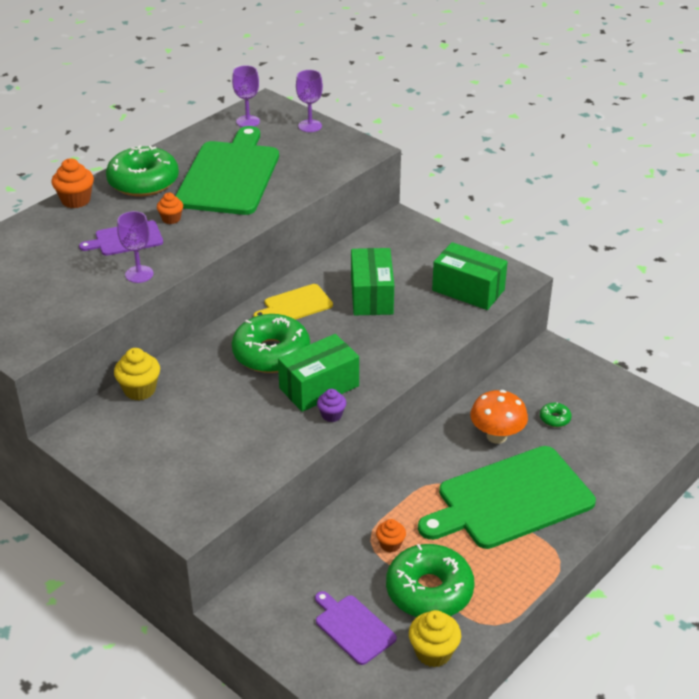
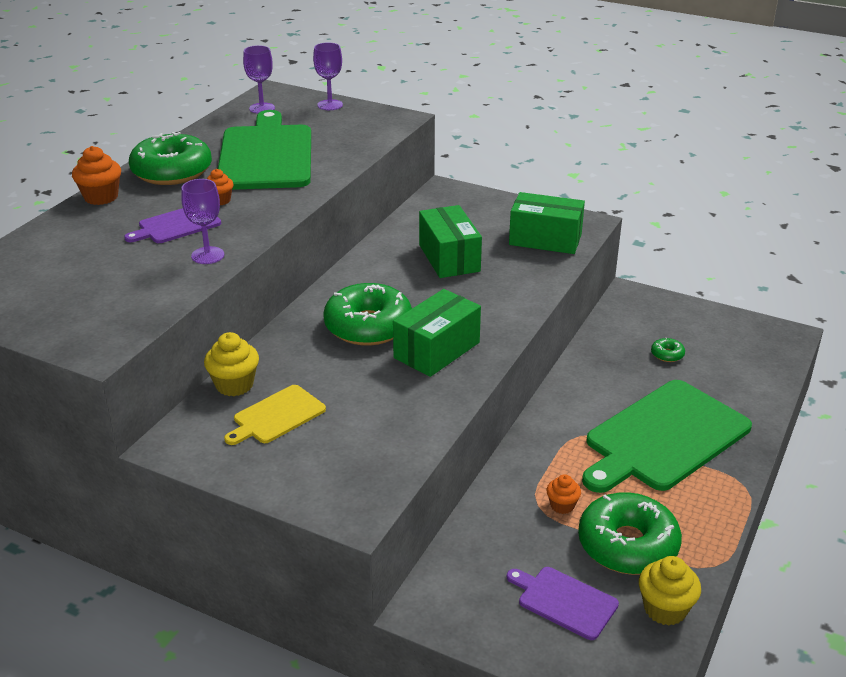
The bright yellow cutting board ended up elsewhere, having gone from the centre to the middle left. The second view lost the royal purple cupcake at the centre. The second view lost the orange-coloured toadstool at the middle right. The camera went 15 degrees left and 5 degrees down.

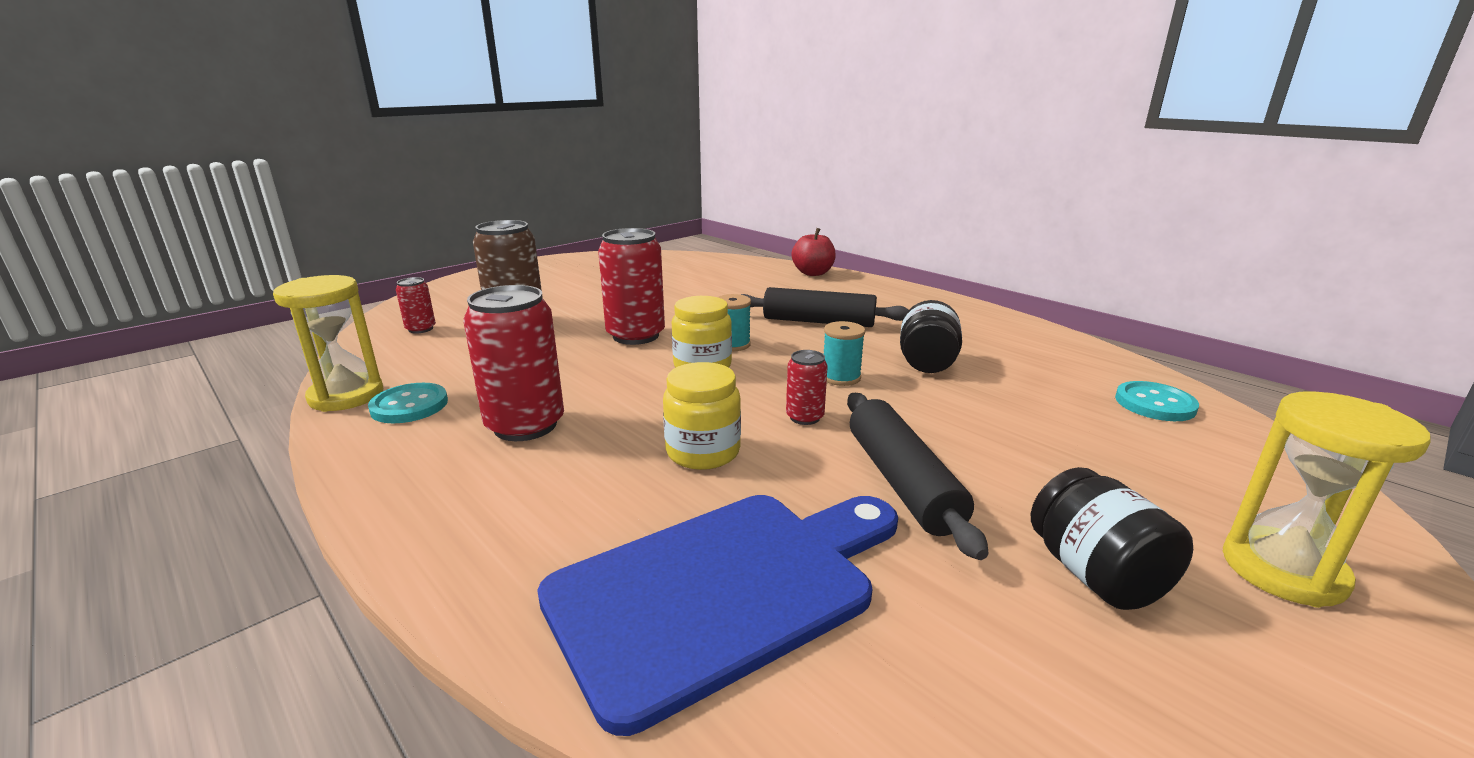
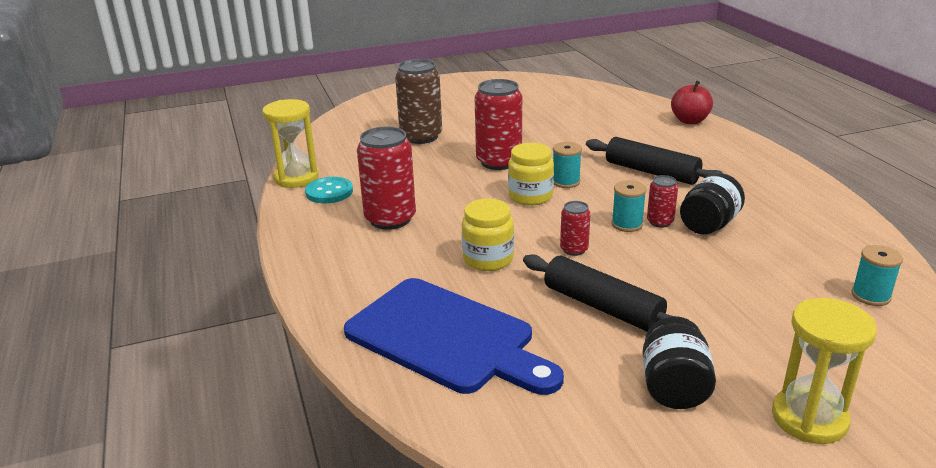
The royal blue cutting board at the bottom centre ended up facing another way, 45 degrees clockwise from before. The jet-black pastry roller (2nd from left in the first image) at the centre ended up facing another way, 60 degrees counterclockwise from before. The scarlet can (1st from left in the first image) ended up elsewhere, having gone from the middle left to the middle right. Where the teal button (2nd from left) stood at the middle right, the teal bobbin (3rd from left) came to stand at the middle right. The camera went 25 degrees right and 5 degrees up.

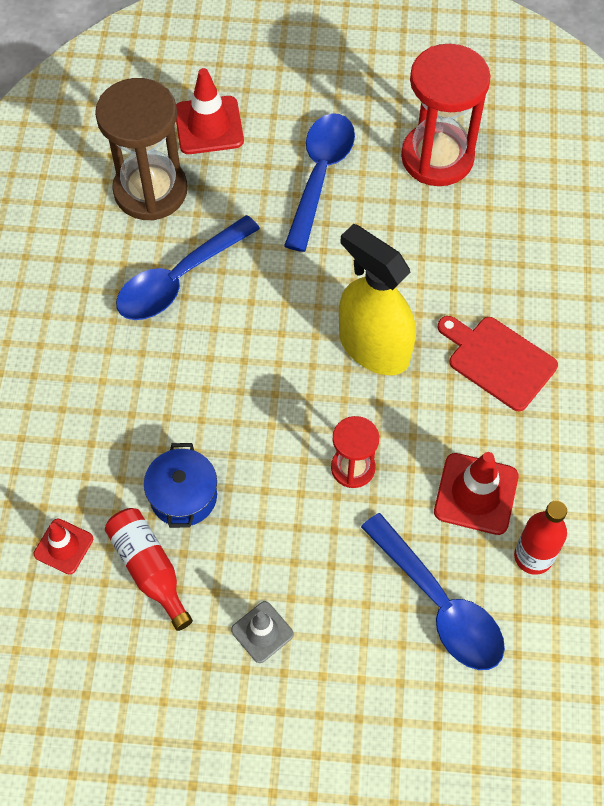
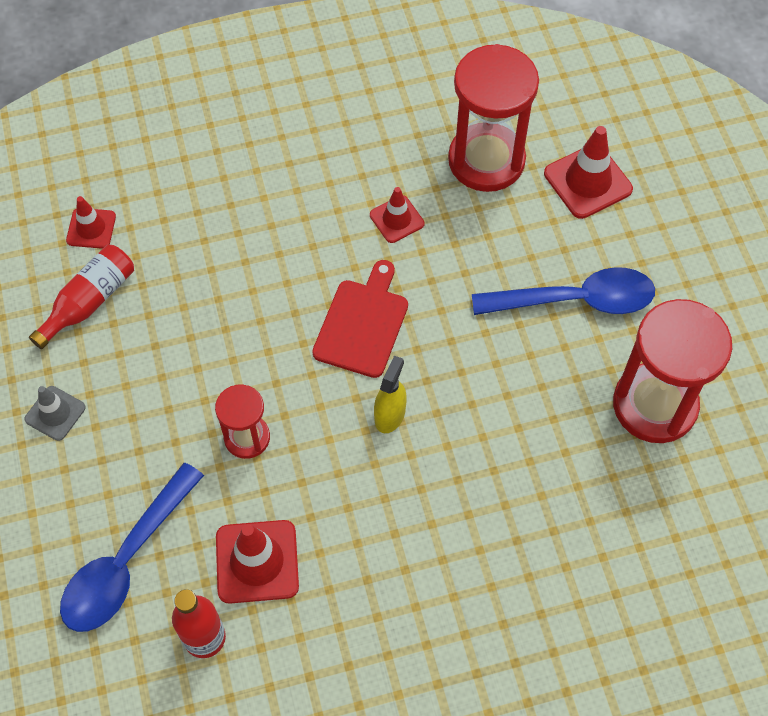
The scarlet cutting board ended up elsewhere, having gone from the middle right to the centre. Where the royal blue tablespoon (1st from left) stood at the top left, the scarlet safety cone (3rd from left) came to stand at the top centre. The size of the bright yellow spray bottle at the centre changed by a factor of 0.49. What was the dark brown sandglass at the top left turned into the scarlet sandglass (2nd from left) at the top centre. The second view lost the royal blue stockpot at the middle left. The camera went 70 degrees right and 0 degrees up.

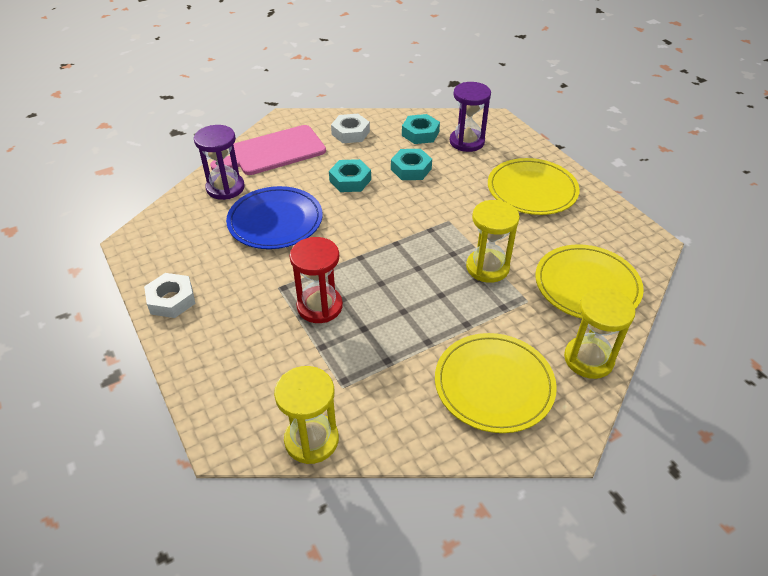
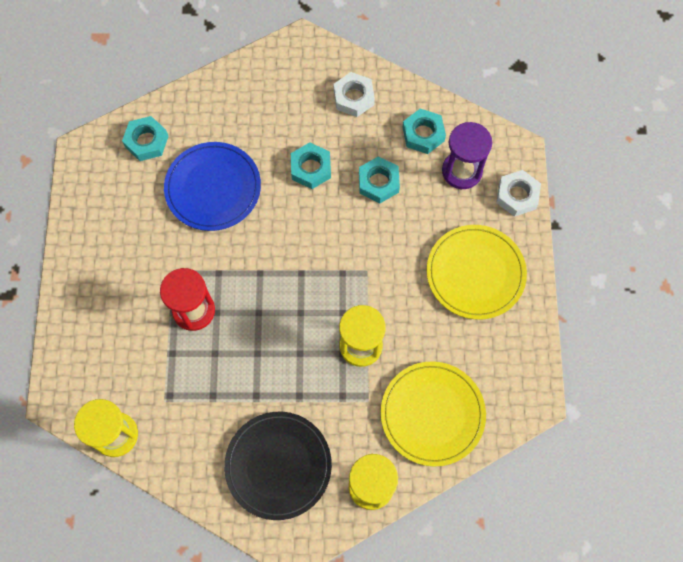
The second view gained the teal hex nut (1st from left) at the top left. What was the bright yellow plate (1st from left) at the centre turned into the jet-black plate at the bottom centre. The white hex nut (1st from left in the first image) ended up elsewhere, having gone from the middle left to the middle right. The second view lost the royal purple sandglass (1st from left) at the top left. The second view lost the rosy cutting board at the top centre. The camera went 30 degrees right and 25 degrees up.

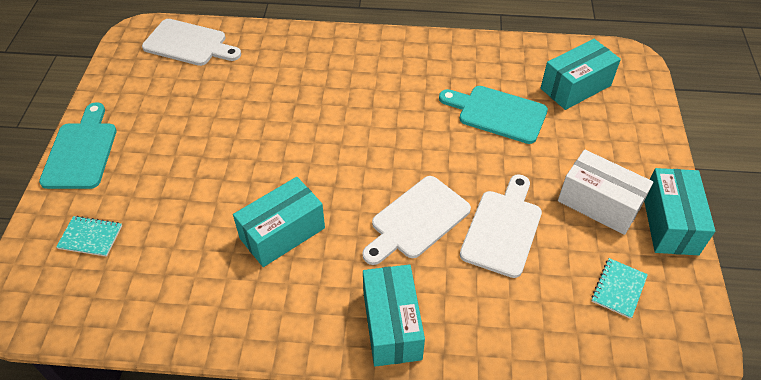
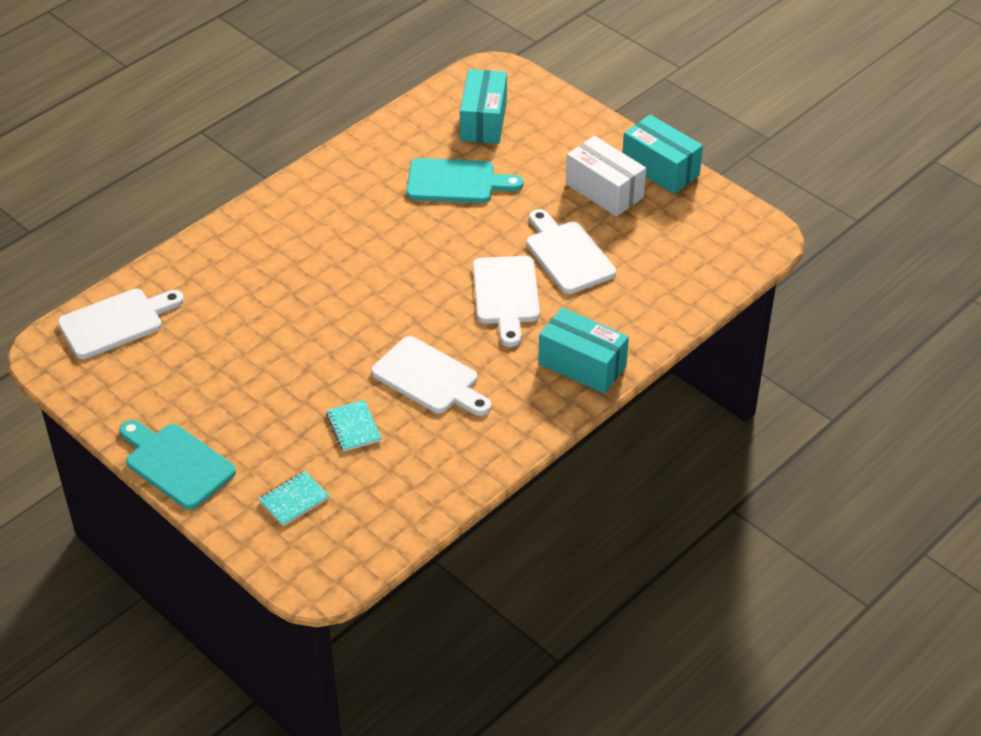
The teal notebook (2nd from left) ended up elsewhere, having gone from the bottom right to the centre. Where the teal parcel (1st from left) stood at the centre, the white cutting board (2nd from left) came to stand at the centre. The teal cutting board (2nd from left) at the top centre ended up facing another way, 150 degrees counterclockwise from before. The white parcel at the middle right ended up facing another way, 60 degrees clockwise from before. The camera went 50 degrees left and 5 degrees down.

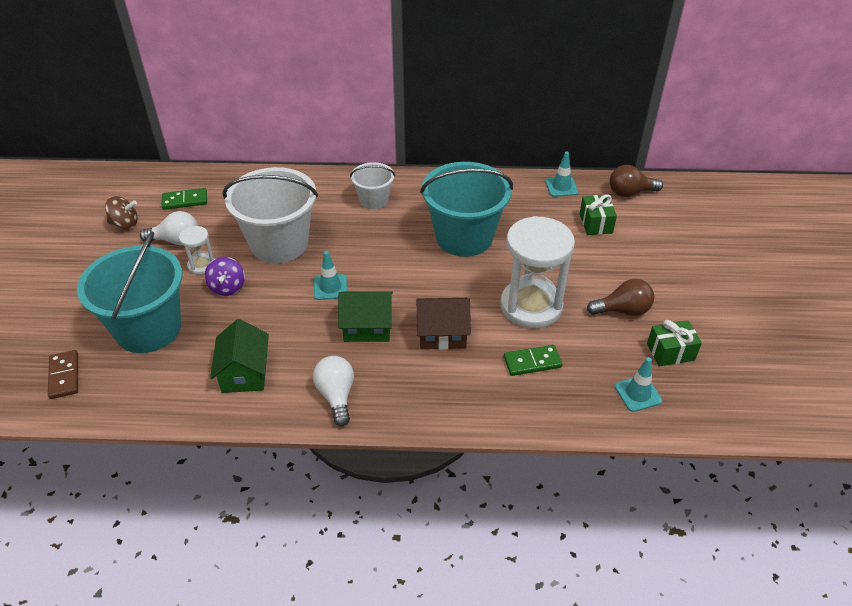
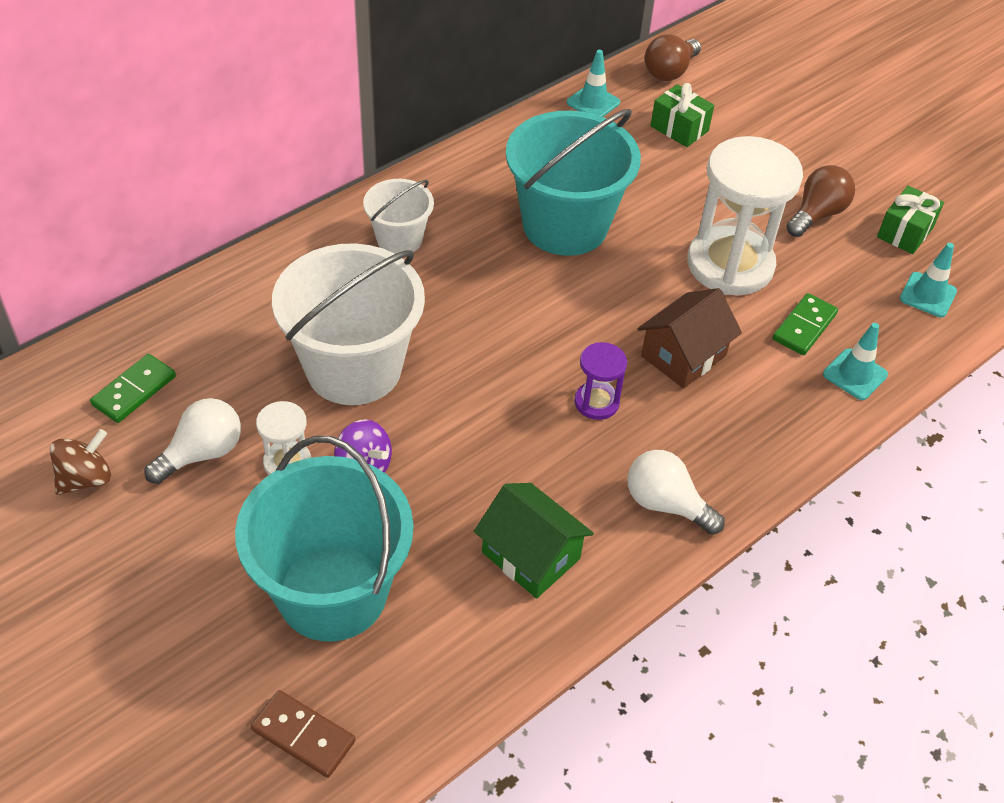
Where the green cottage (2nd from left) stood at the centre, the royal purple sandglass came to stand at the centre. The teal safety cone (1st from left in the first image) ended up elsewhere, having gone from the centre to the middle right. The camera went 45 degrees left and 5 degrees up.

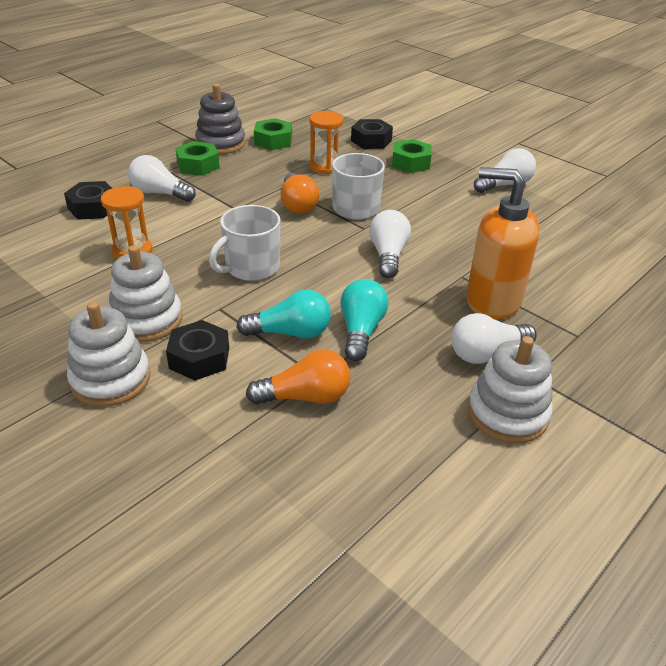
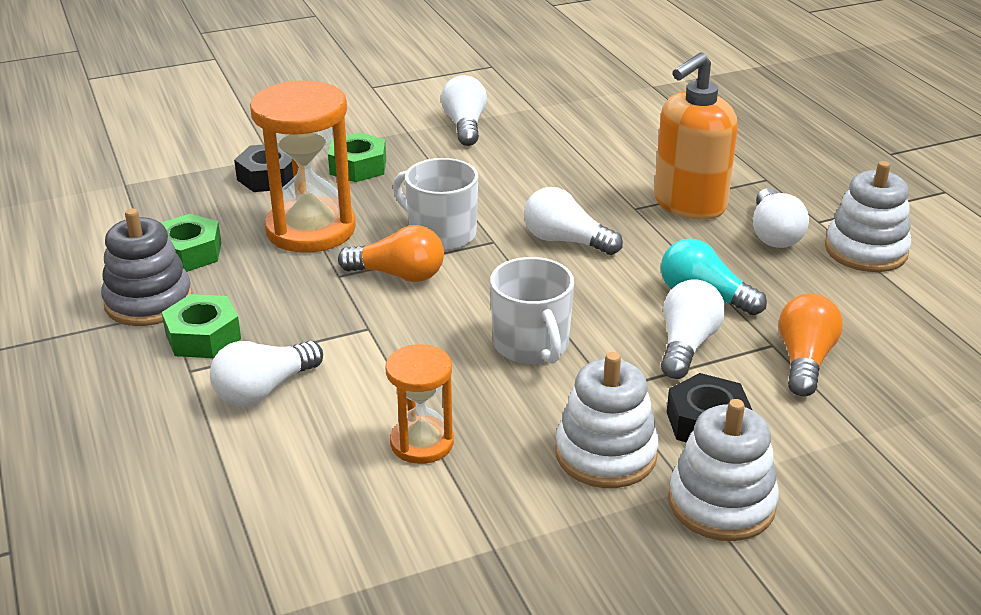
The size of the orange-coloured sandglass (2nd from left in the first image) at the top centre changed by a factor of 1.79. What was the teal bulb (1st from left) at the centre turned into the white bulb (4th from left) at the middle right. The second view lost the jet-black hex nut (1st from left) at the top left. The camera went 65 degrees left and 5 degrees down.

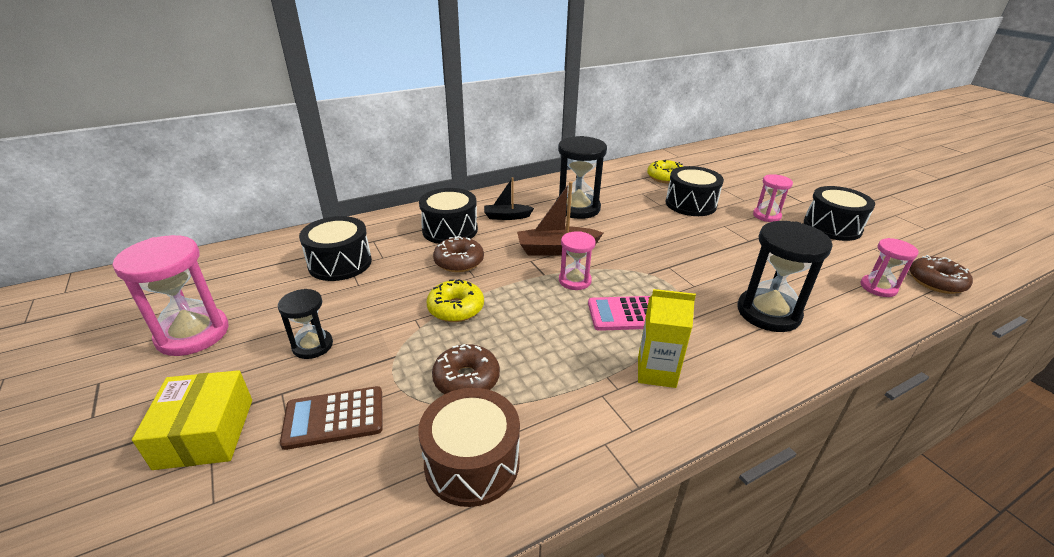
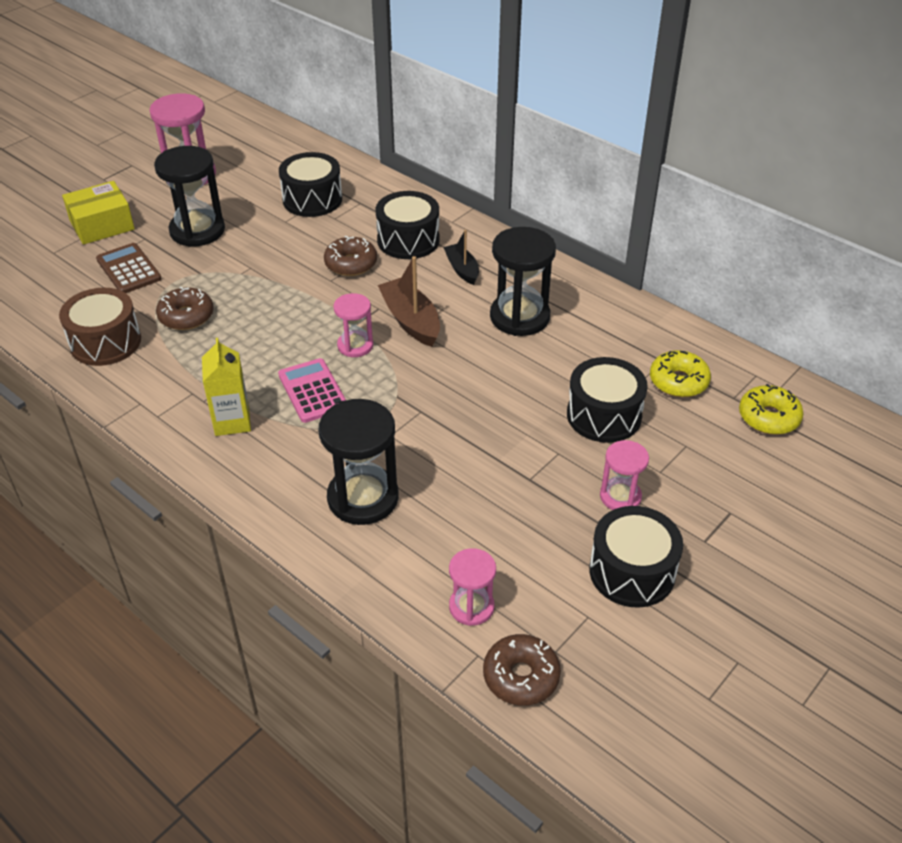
The size of the jet-black sandglass (1st from left) at the middle left changed by a factor of 1.72. The bright yellow doughnut (1st from left in the first image) ended up elsewhere, having gone from the centre to the middle right. The camera went 70 degrees right and 10 degrees up.

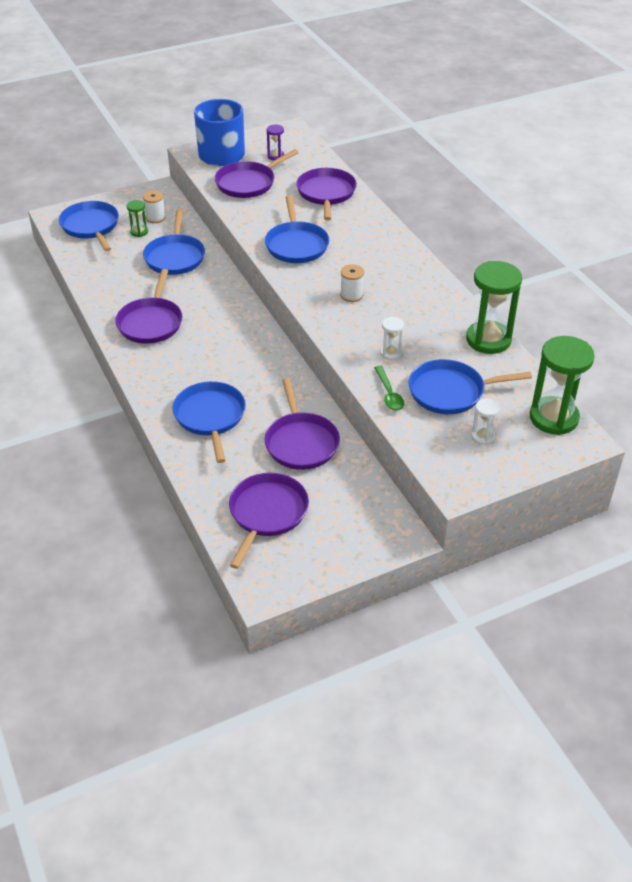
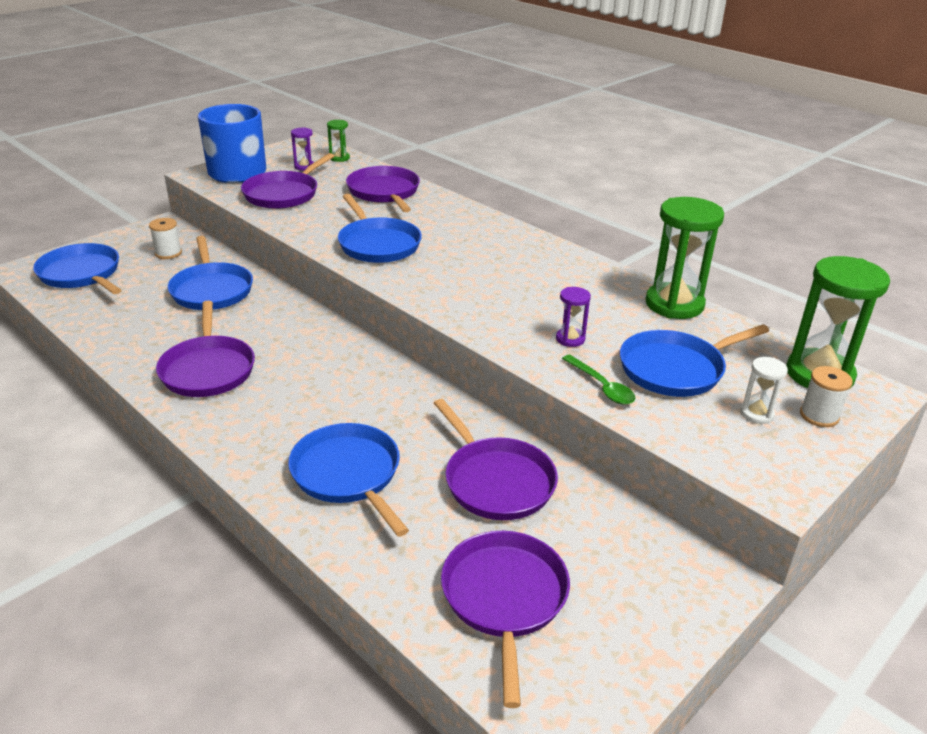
The green sandglass (1st from left) ended up elsewhere, having gone from the top left to the top centre. What was the white sandglass (1st from left) at the centre turned into the royal purple sandglass (2nd from left) at the centre. The white bobbin (2nd from left) ended up elsewhere, having gone from the top centre to the middle right. The camera went 20 degrees left and 10 degrees down.

